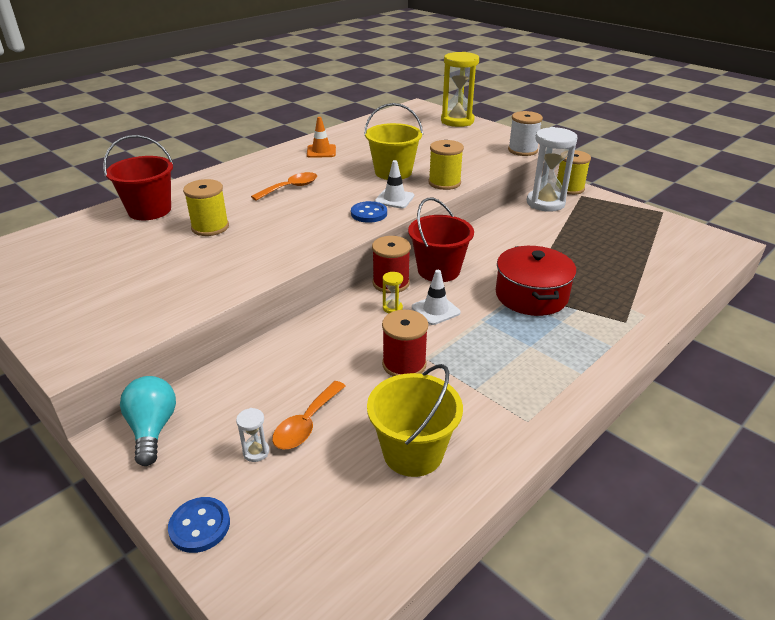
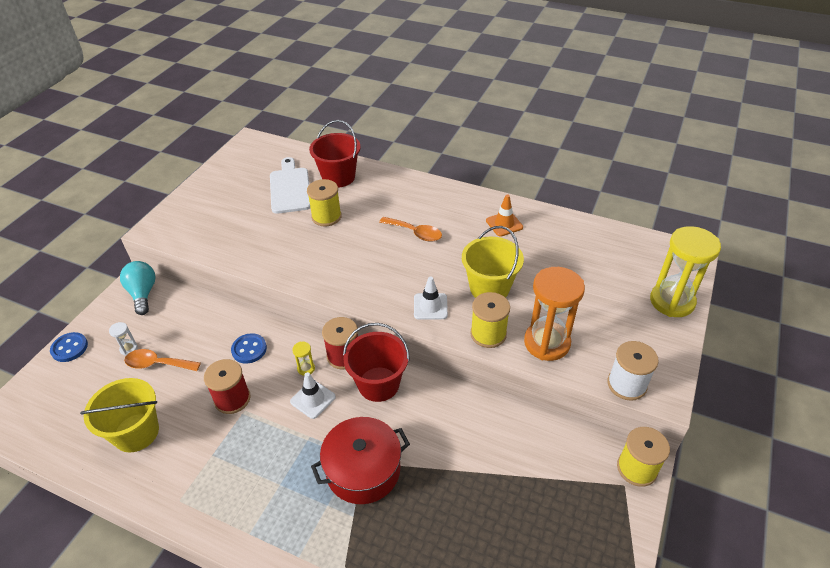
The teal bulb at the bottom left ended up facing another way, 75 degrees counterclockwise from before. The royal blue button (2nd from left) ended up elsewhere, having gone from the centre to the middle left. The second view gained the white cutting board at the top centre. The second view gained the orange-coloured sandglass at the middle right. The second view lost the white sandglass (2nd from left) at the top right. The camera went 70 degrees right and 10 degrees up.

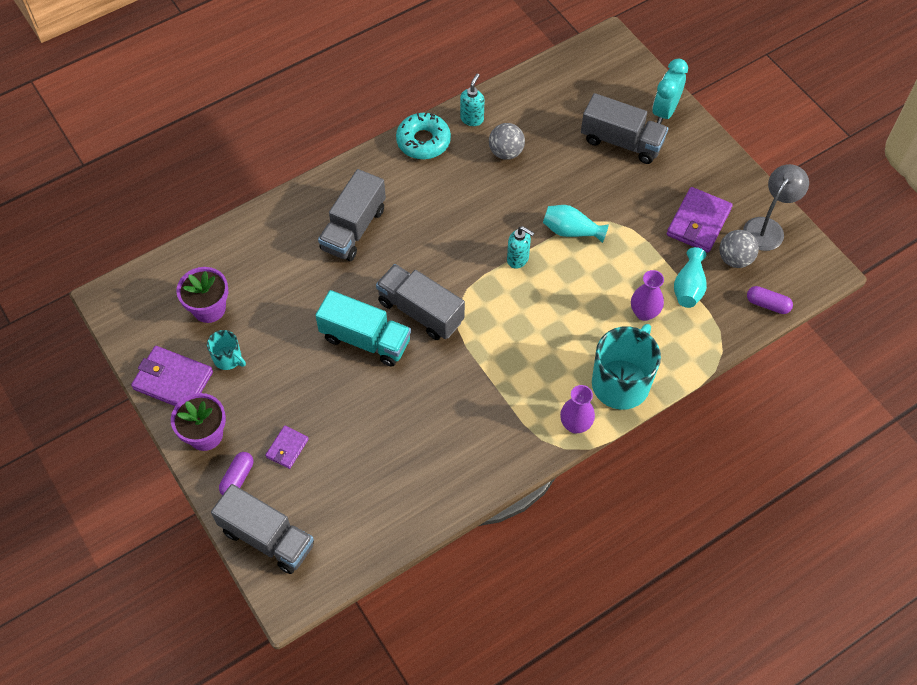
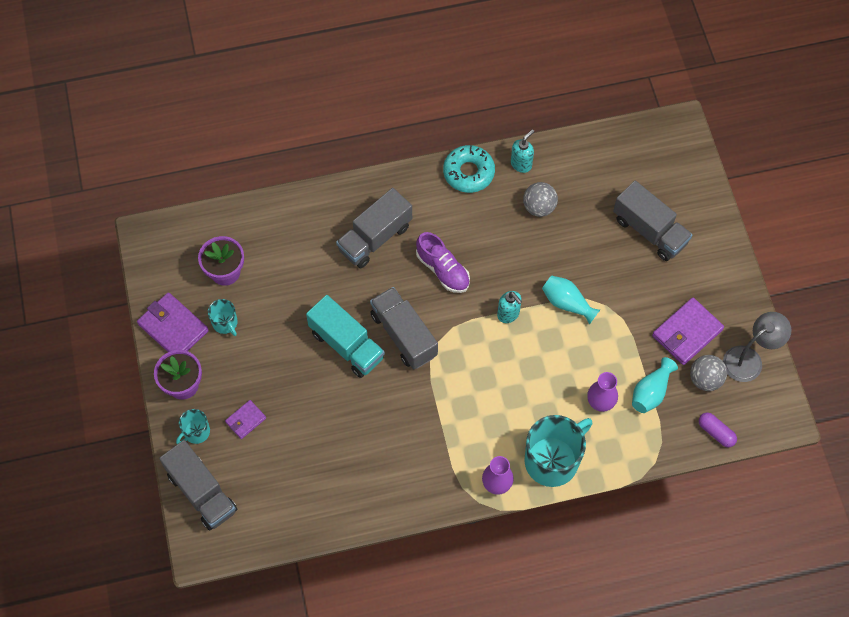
Where the royal purple capsule (1st from left) stood at the bottom left, the teal mug (1st from left) came to stand at the bottom left. The second view gained the royal purple sneaker at the centre. The second view lost the teal alarm clock at the top right. The camera went 20 degrees right and 5 degrees up.

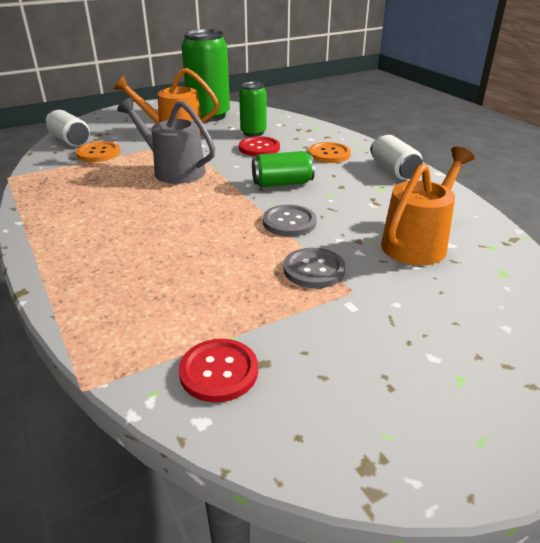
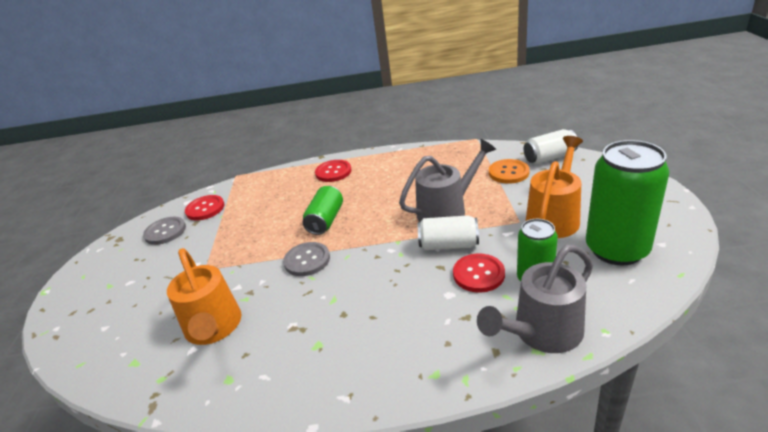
The grey button (2nd from left in the first image) ended up elsewhere, having gone from the centre to the middle left. The green can (3rd from left in the first image) ended up elsewhere, having gone from the top centre to the centre. The second view gained the scarlet button (2nd from left) at the centre. The white can (2nd from left in the first image) ended up elsewhere, having gone from the top right to the centre. The second view gained the grey watering can (2nd from left) at the bottom right. The second view lost the orange-coloured button (2nd from left) at the top centre. The camera went 120 degrees right and 0 degrees up.

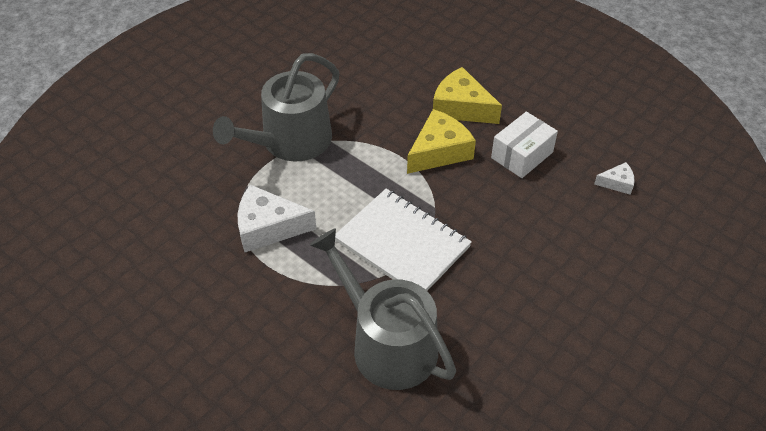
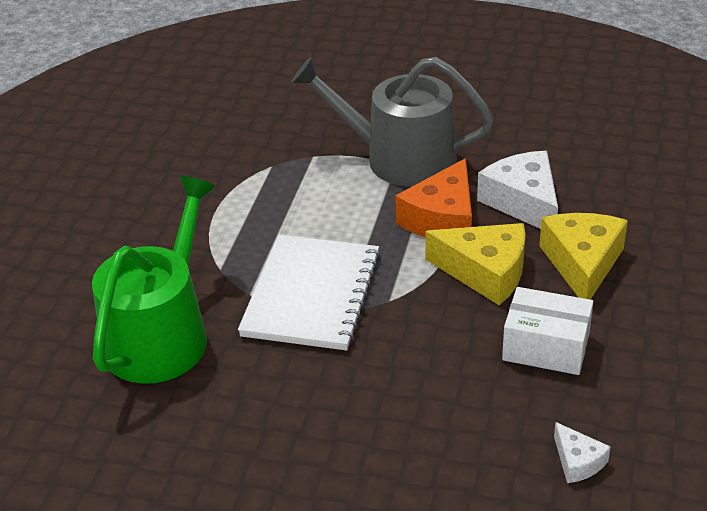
What was the grey watering can (2nd from left) at the bottom centre turned into the green watering can at the middle left. The second view gained the orange-coloured cheese wedge at the centre. The white cheese wedge (1st from left) ended up elsewhere, having gone from the centre to the middle right. The camera went 65 degrees right and 10 degrees down.

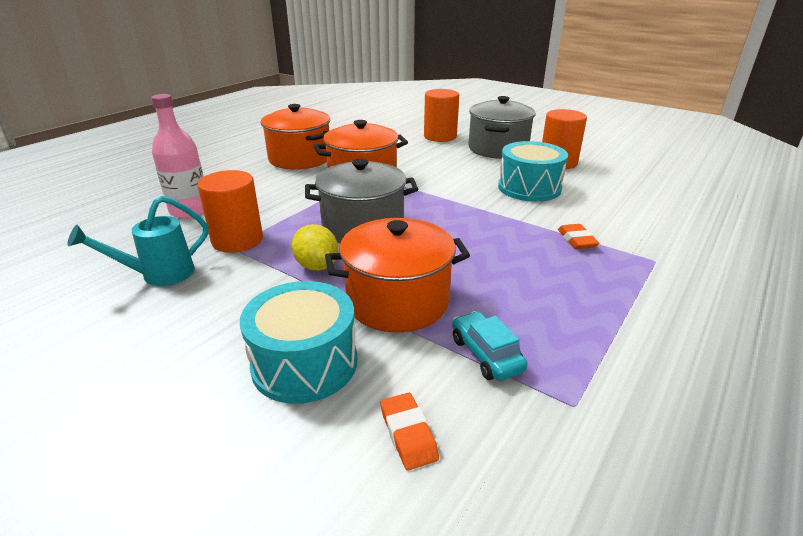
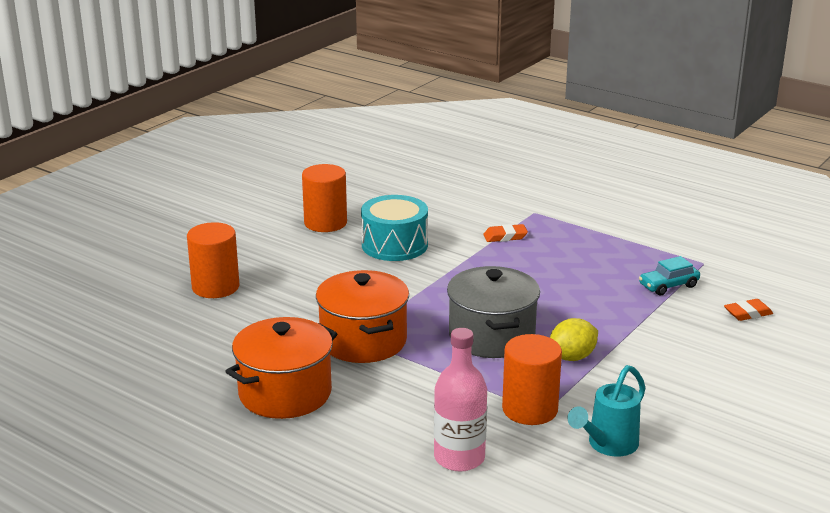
The teal watering can at the middle left ended up facing another way, 75 degrees clockwise from before. The second view lost the teal toy drum (1st from left) at the centre. The second view lost the orange-coloured stockpot (3rd from left) at the centre. The second view lost the grey stockpot (2nd from left) at the top centre. The camera went 90 degrees left and 5 degrees down.

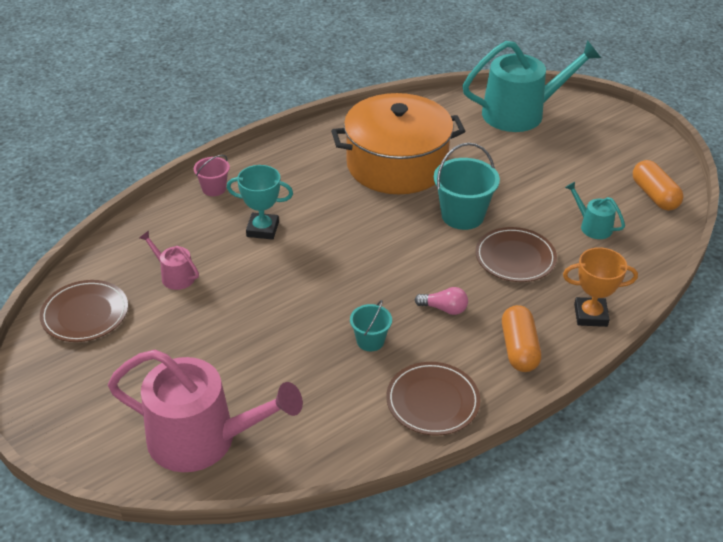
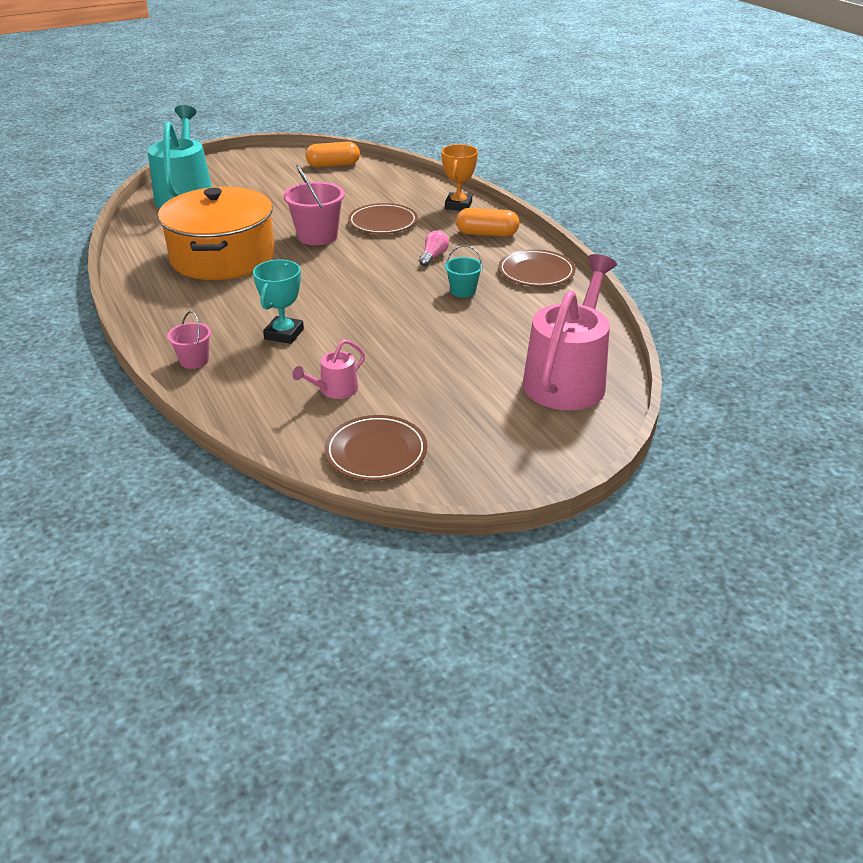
What was the teal bucket (2nd from left) at the centre turned into the rosy bucket (2nd from left) at the top centre. The second view lost the teal watering can (2nd from left) at the middle right. The camera went 80 degrees left and 5 degrees down.

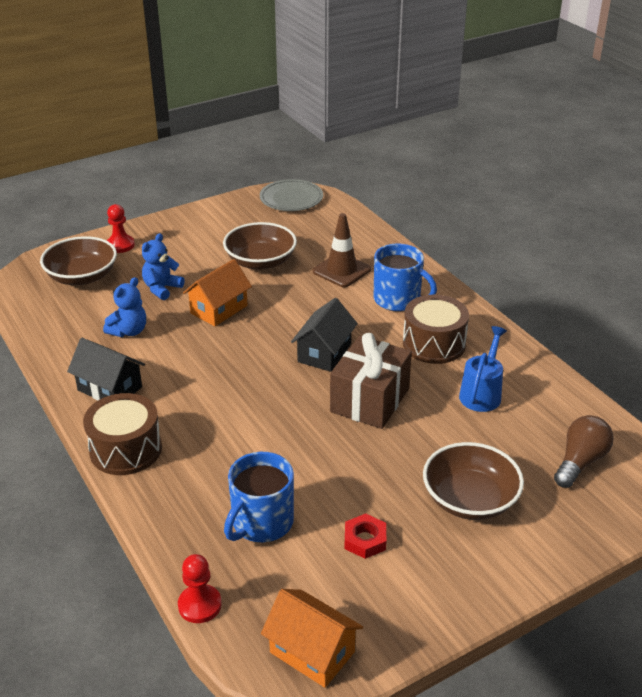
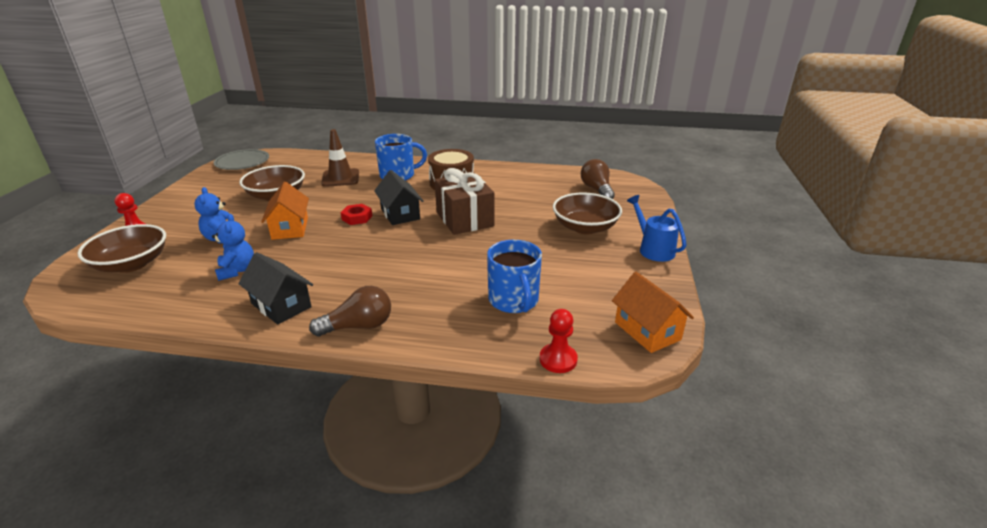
The jet-black cottage (1st from left) at the middle left ended up facing another way, 60 degrees clockwise from before. Where the dark brown toy drum (1st from left) stood at the middle left, the dark brown bulb (1st from left) came to stand at the centre. The scarlet hex nut ended up elsewhere, having gone from the bottom centre to the centre. The orange-coloured cottage (2nd from left) at the bottom centre ended up facing another way, 75 degrees clockwise from before. The royal blue watering can ended up elsewhere, having gone from the middle right to the centre. The camera went 50 degrees left and 5 degrees down.

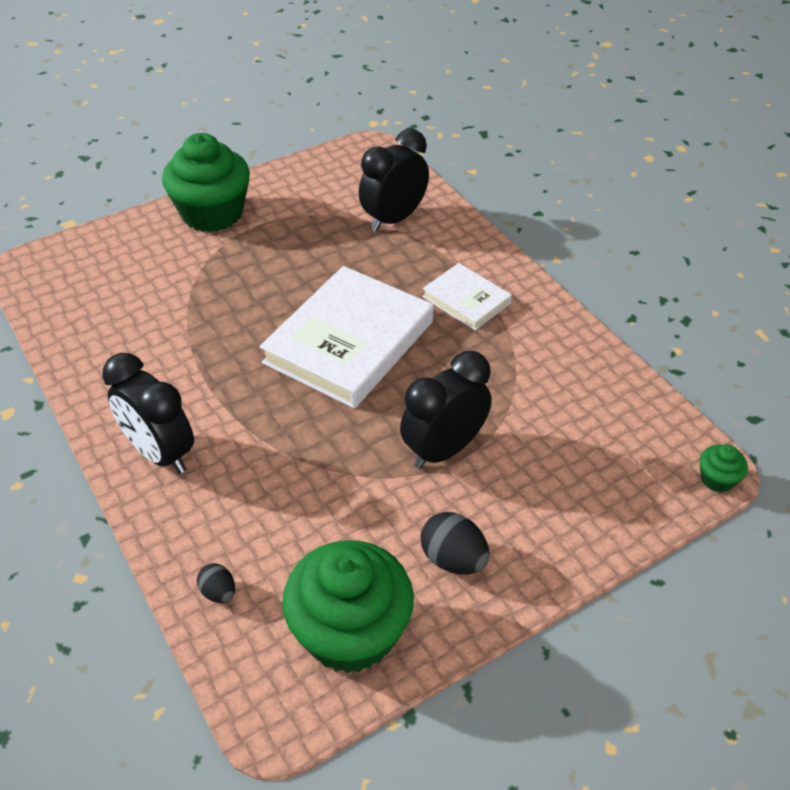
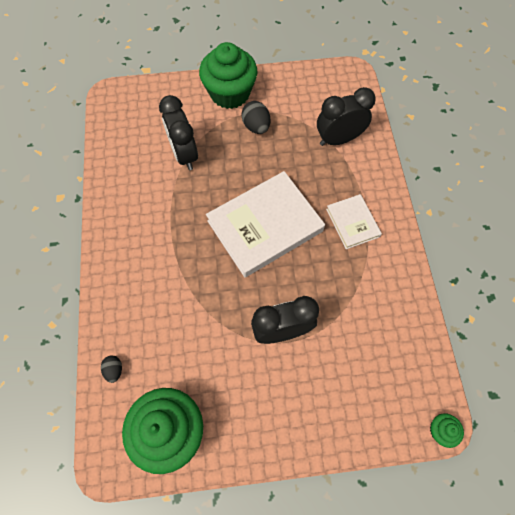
The jet-black alarm clock (1st from left) ended up elsewhere, having gone from the middle left to the top centre. The jet-black egg (2nd from left) ended up elsewhere, having gone from the bottom centre to the top centre. The camera went 25 degrees right and 20 degrees up.

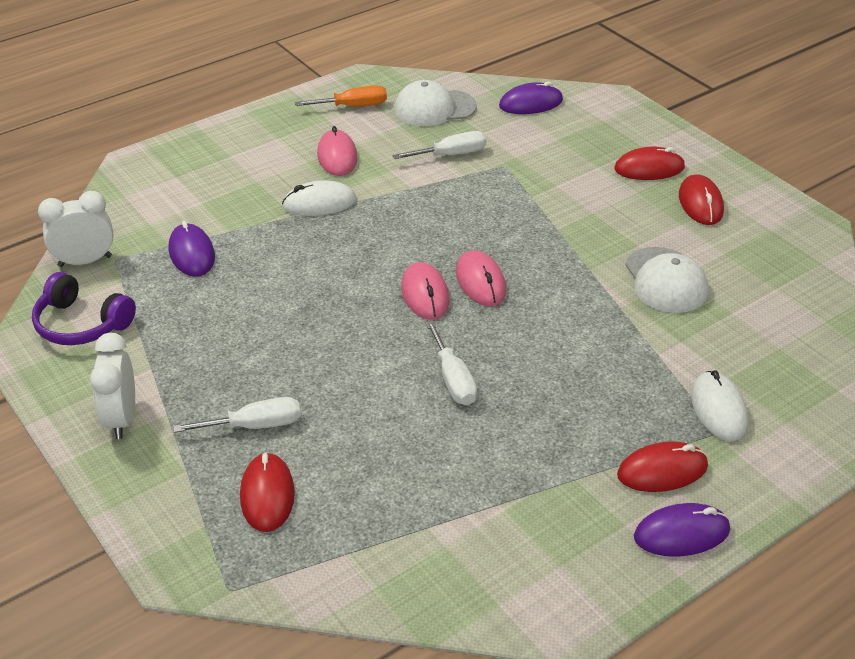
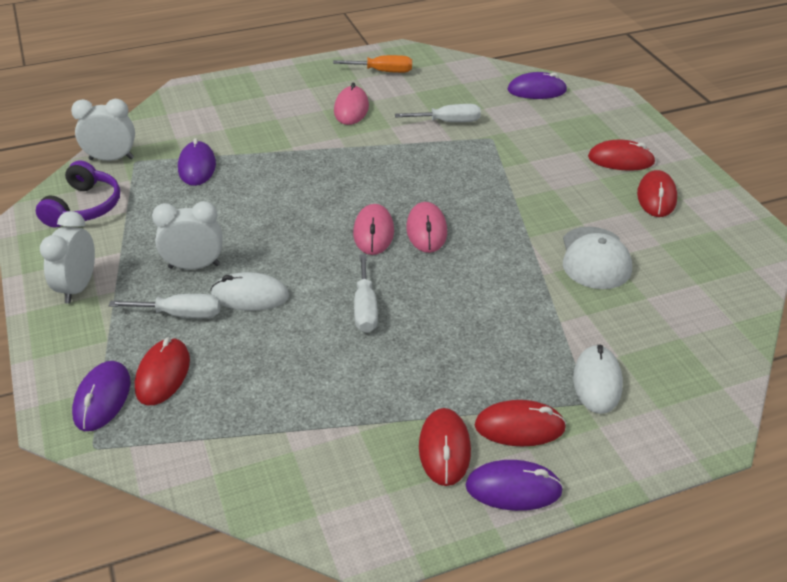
The royal purple headphones at the middle left ended up facing another way, 120 degrees counterclockwise from before. The second view gained the royal purple PC mouse (1st from left) at the bottom left. The second view gained the white alarm clock (3rd from left) at the middle left. The white PC mouse (1st from left) ended up elsewhere, having gone from the top centre to the middle left. The second view gained the scarlet PC mouse (2nd from left) at the bottom centre. The second view lost the white peaked cap (1st from left) at the top centre. The camera went 15 degrees right and 0 degrees up.

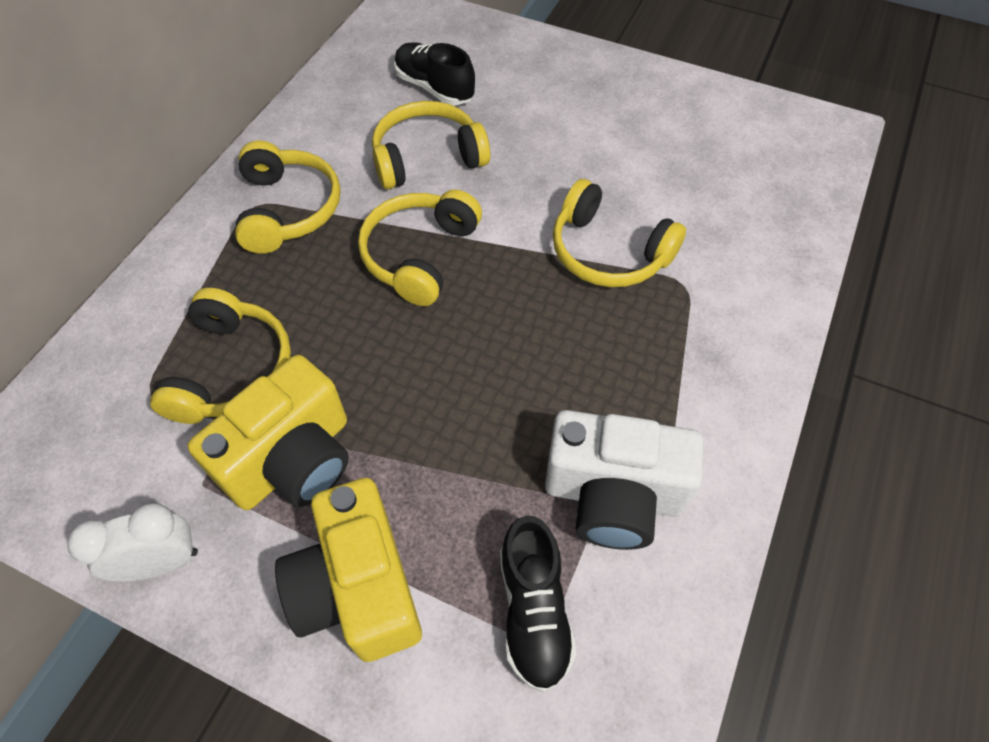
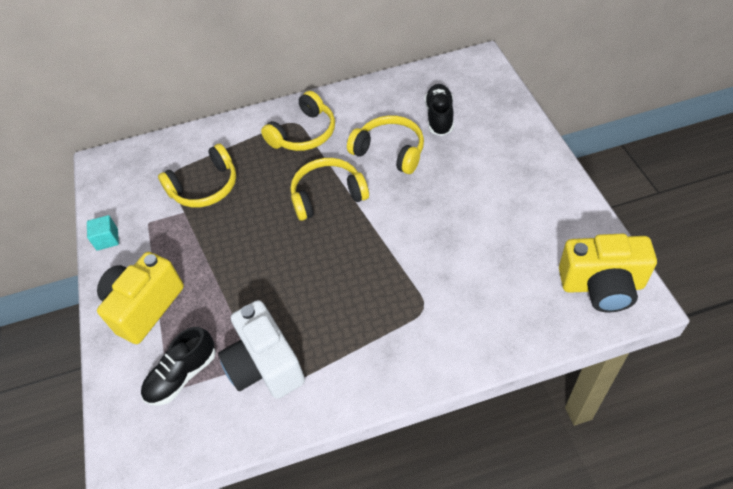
Where the white alarm clock stood at the bottom left, the teal solid cube came to stand at the middle left. The bright yellow photo camera (1st from left in the first image) ended up elsewhere, having gone from the middle left to the middle right. The second view lost the bright yellow headphones (5th from left) at the top centre. The camera went 55 degrees right and 5 degrees down.

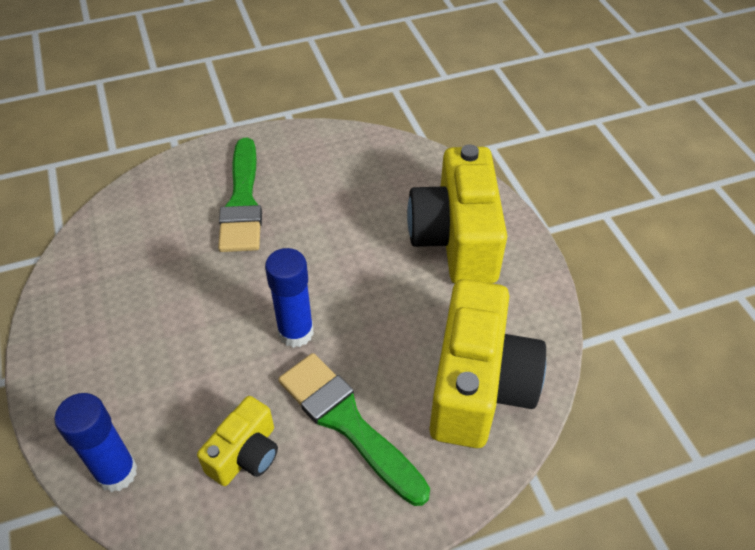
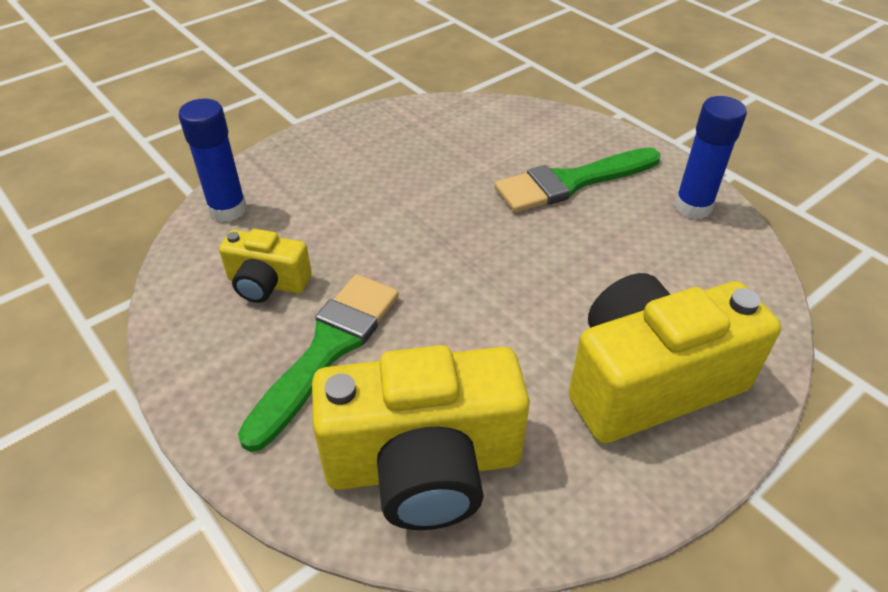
The royal blue glue stick (2nd from left) ended up elsewhere, having gone from the centre to the top right. The camera went 70 degrees right and 5 degrees down.

